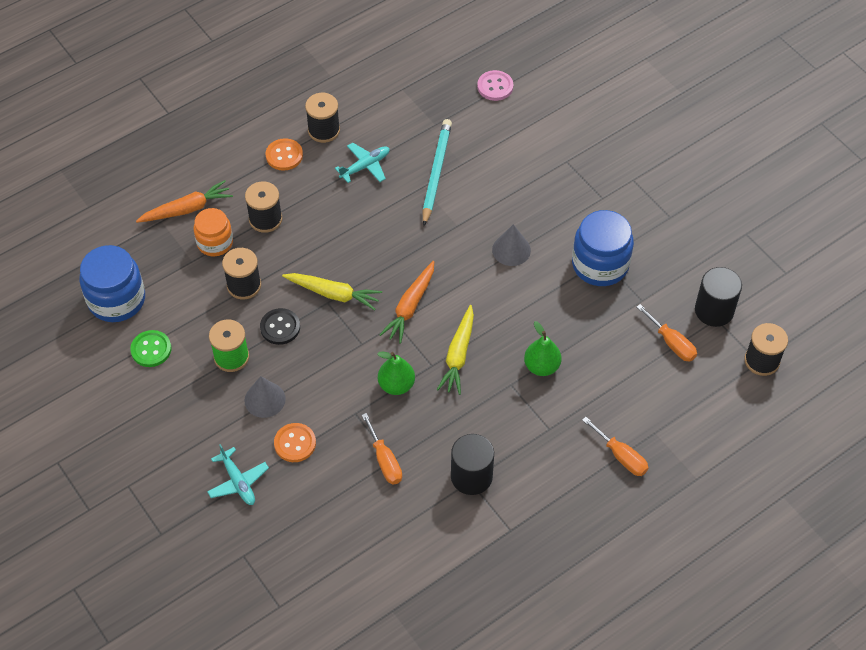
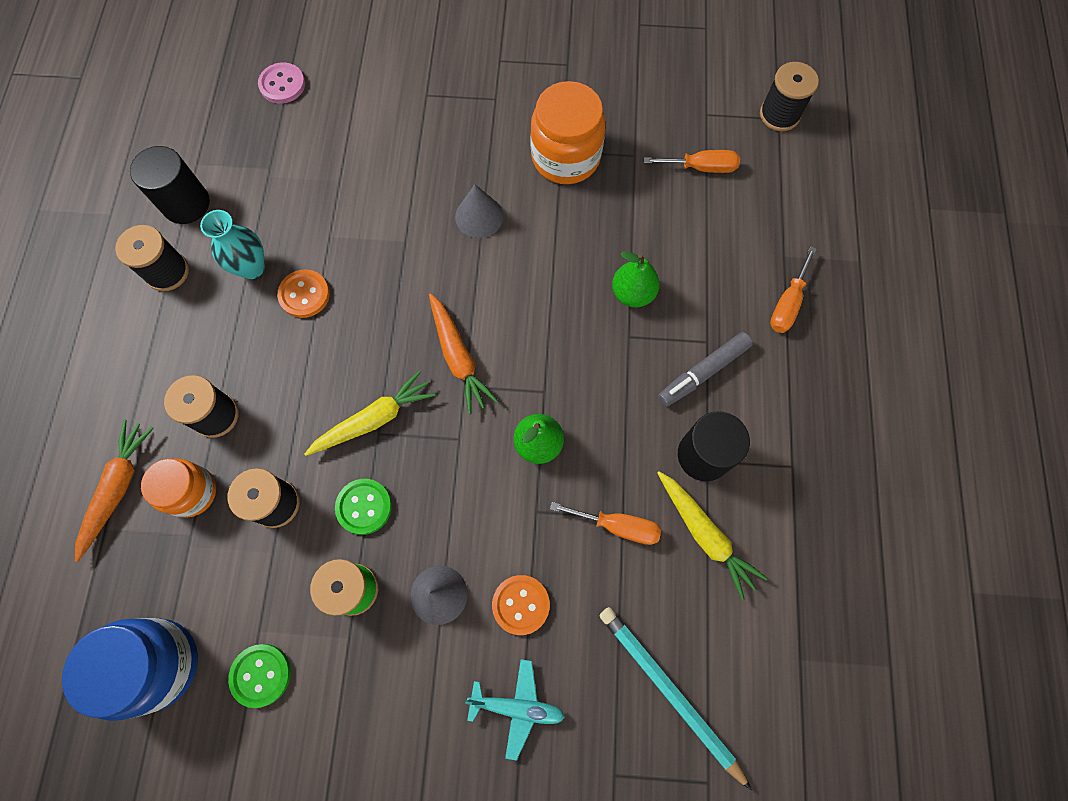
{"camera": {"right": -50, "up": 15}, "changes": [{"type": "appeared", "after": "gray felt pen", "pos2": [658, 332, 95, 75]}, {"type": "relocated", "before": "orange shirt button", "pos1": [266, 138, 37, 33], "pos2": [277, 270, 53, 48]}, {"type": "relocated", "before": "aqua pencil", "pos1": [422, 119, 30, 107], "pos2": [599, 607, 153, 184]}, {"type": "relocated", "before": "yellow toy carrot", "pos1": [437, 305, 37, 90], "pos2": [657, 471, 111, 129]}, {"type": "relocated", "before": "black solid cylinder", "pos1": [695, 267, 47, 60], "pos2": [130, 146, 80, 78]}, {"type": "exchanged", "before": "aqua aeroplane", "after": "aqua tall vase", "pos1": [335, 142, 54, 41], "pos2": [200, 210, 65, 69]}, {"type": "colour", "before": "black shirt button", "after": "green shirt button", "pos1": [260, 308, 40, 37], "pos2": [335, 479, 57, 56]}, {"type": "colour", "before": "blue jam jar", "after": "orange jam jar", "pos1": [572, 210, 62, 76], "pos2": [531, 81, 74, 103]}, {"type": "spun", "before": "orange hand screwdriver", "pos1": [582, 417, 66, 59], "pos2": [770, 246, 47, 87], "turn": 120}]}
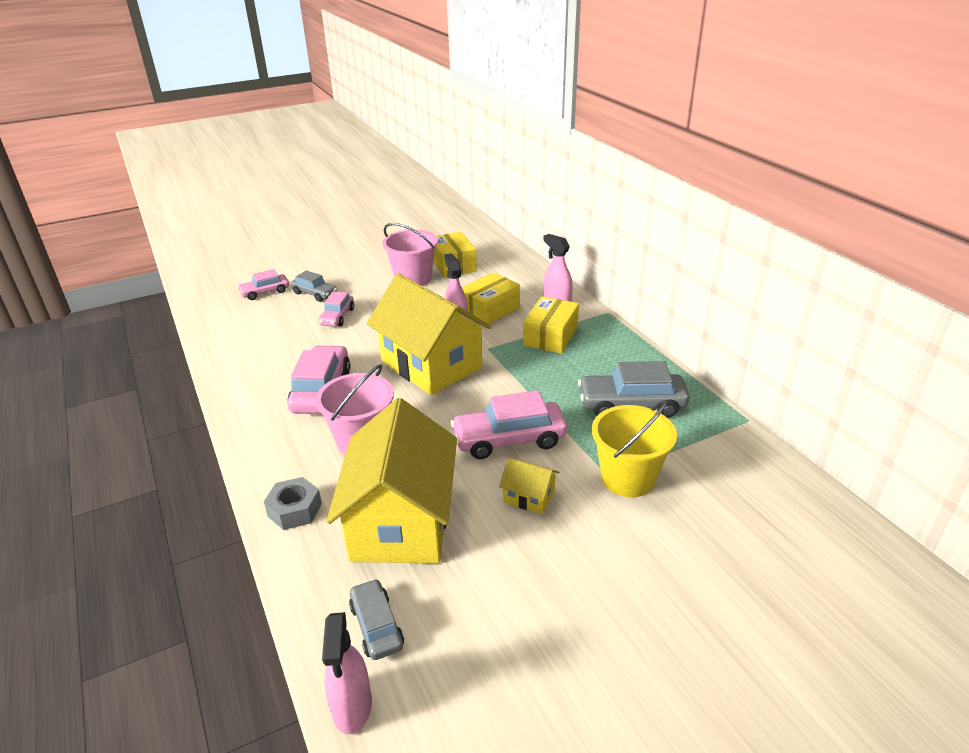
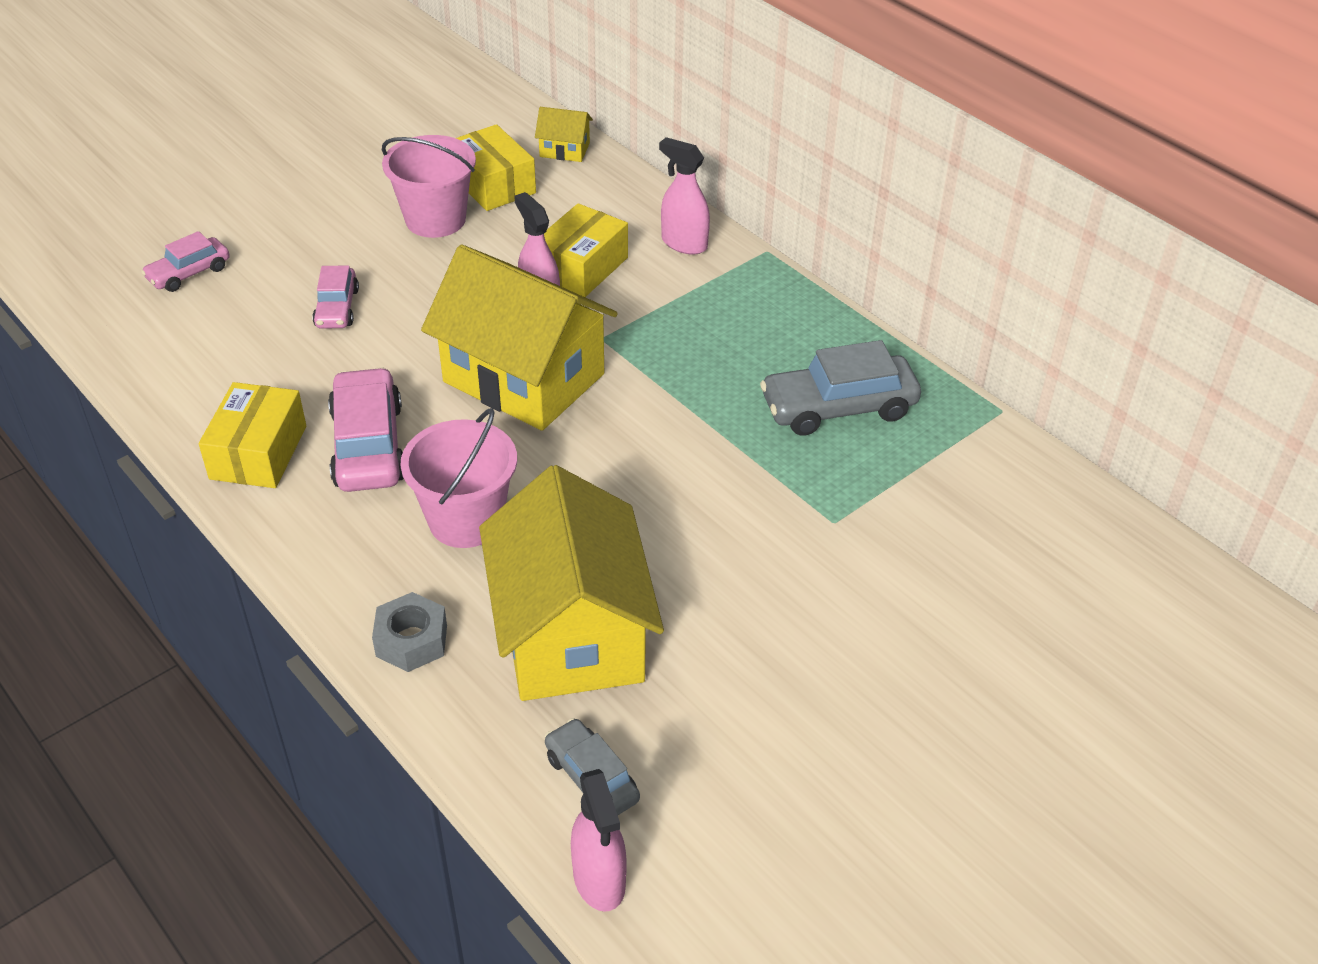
{"camera": {"right": -15, "up": 10}, "changes": [{"type": "missing", "before": "gray toy car", "pos1": [291, 270, 46, 32]}, {"type": "missing", "before": "rosy toy car", "pos1": [451, 390, 116, 69]}, {"type": "missing", "before": "yellow pail", "pos1": [592, 400, 85, 97]}, {"type": "relocated", "before": "yellow cottage", "pos1": [499, 457, 60, 57], "pos2": [535, 107, 58, 55]}, {"type": "relocated", "before": "yellow box", "pos1": [523, 296, 56, 58], "pos2": [199, 382, 107, 106]}]}
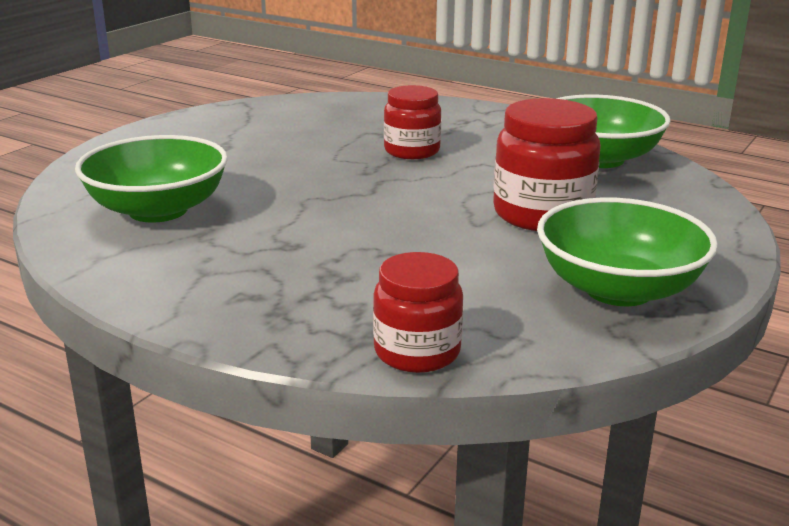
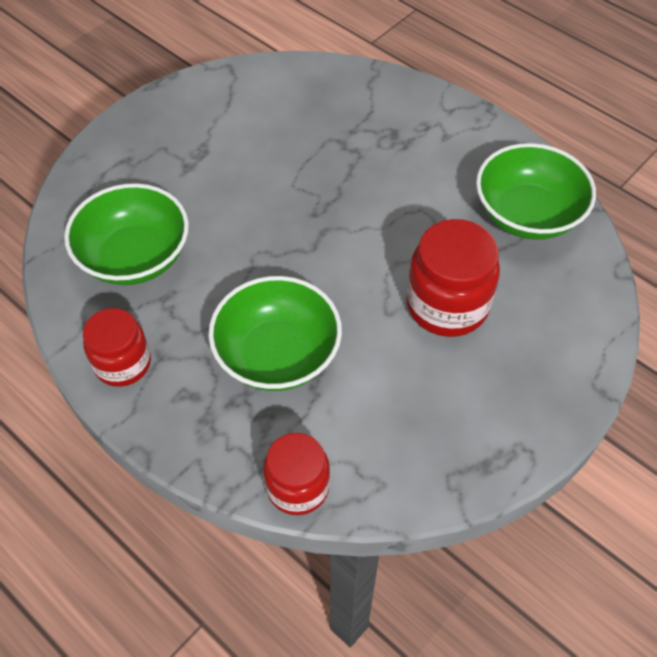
{"camera": {"right": 10, "up": 30}, "changes": [{"type": "relocated", "before": "scarlet jam jar", "pos1": [384, 85, 57, 74], "pos2": [83, 308, 68, 79]}, {"type": "relocated", "before": "green bowl", "pos1": [537, 198, 181, 108], "pos2": [208, 276, 134, 115]}]}
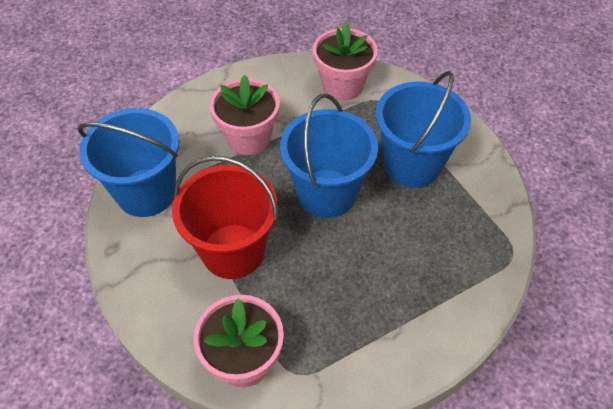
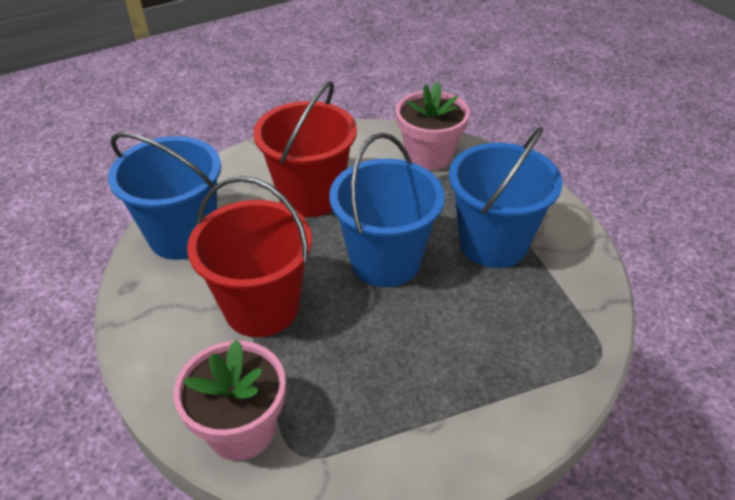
{"camera": {"right": 10, "up": -10}, "changes": [{"type": "exchanged", "before": "rosy plant pot", "after": "scarlet pail", "pos1": [210, 75, 70, 80], "pos2": [253, 81, 104, 136]}]}
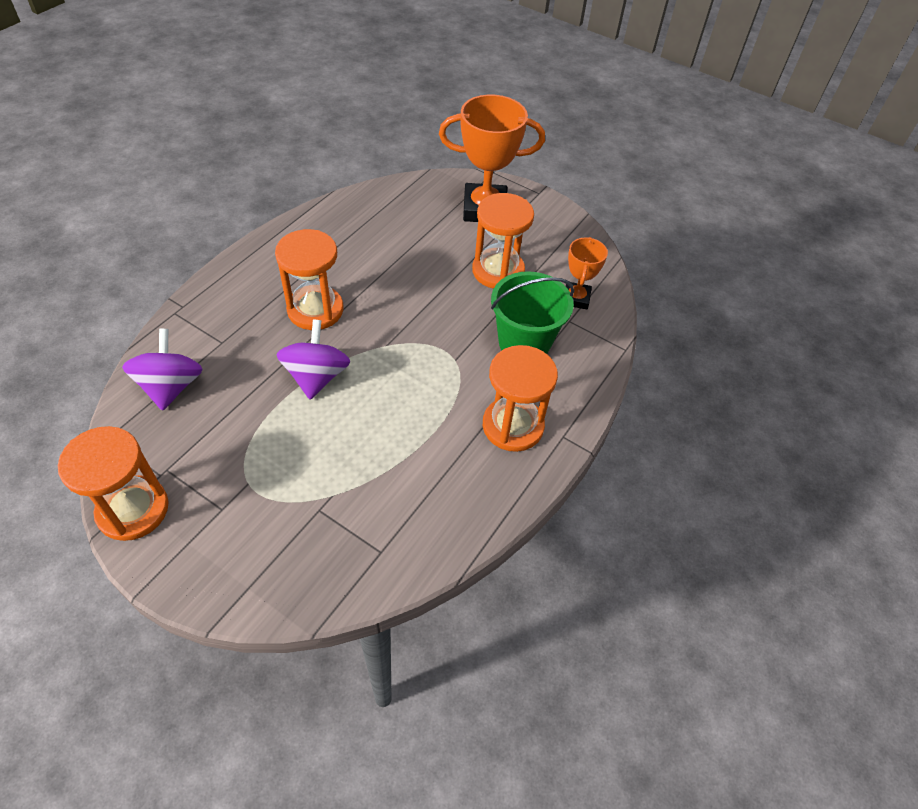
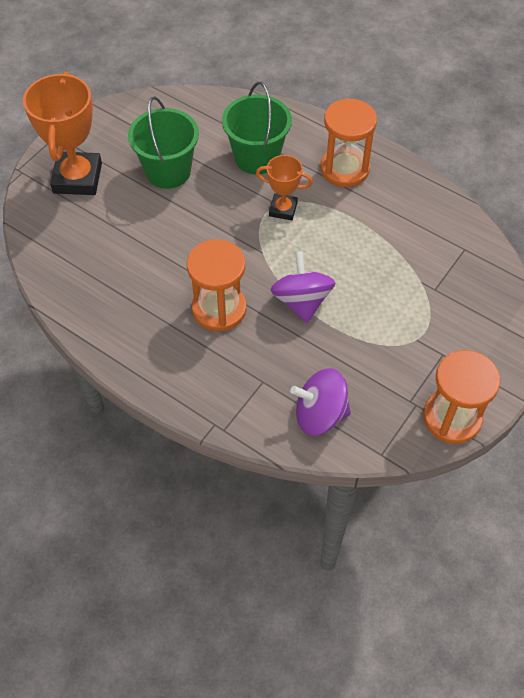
{"camera": {"right": -85, "up": 5}, "changes": [{"type": "relocated", "before": "orange trophy", "pos1": [566, 237, 42, 72], "pos2": [256, 155, 57, 65]}, {"type": "exchanged", "before": "orange sand timer", "after": "green pail", "pos1": [472, 193, 62, 96], "pos2": [128, 96, 71, 93]}, {"type": "spun", "before": "purple spinning top", "pos1": [276, 319, 74, 81], "pos2": [270, 251, 66, 72], "turn": 75}]}
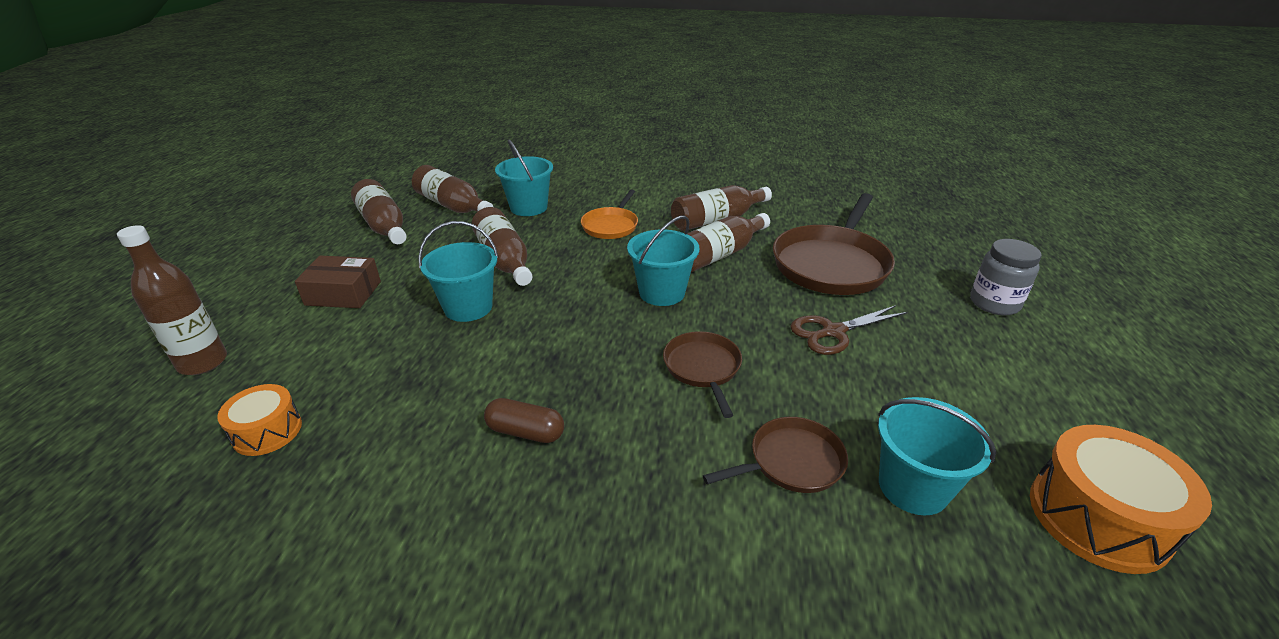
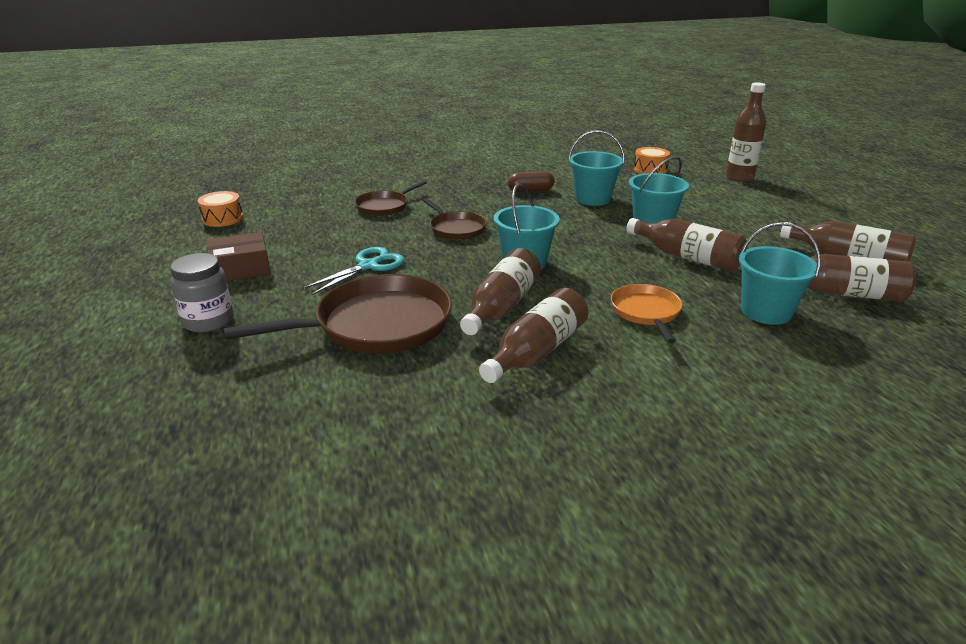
{"camera": {"right": 155, "up": -5}, "changes": [{"type": "relocated", "before": "dark brown box", "pos1": [295, 256, 86, 52], "pos2": [207, 232, 64, 49]}, {"type": "relocated", "before": "aqua pail", "pos1": [878, 397, 118, 119], "pos2": [568, 130, 57, 76]}, {"type": "colour", "before": "dark brown scissors", "after": "aqua scissors", "pos1": [790, 305, 118, 50], "pos2": [302, 247, 102, 48]}, {"type": "spun", "before": "dark brown frying pan", "pos1": [773, 193, 122, 102], "pos2": [223, 274, 229, 79], "turn": 60}, {"type": "size", "before": "orange snare drum", "pos1": [1030, 425, 182, 149], "pos2": [198, 191, 45, 36], "scale": 0.59}]}
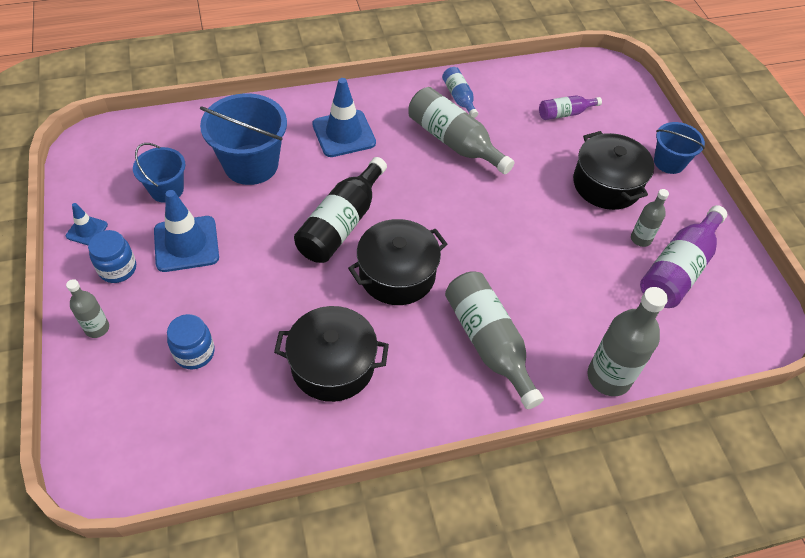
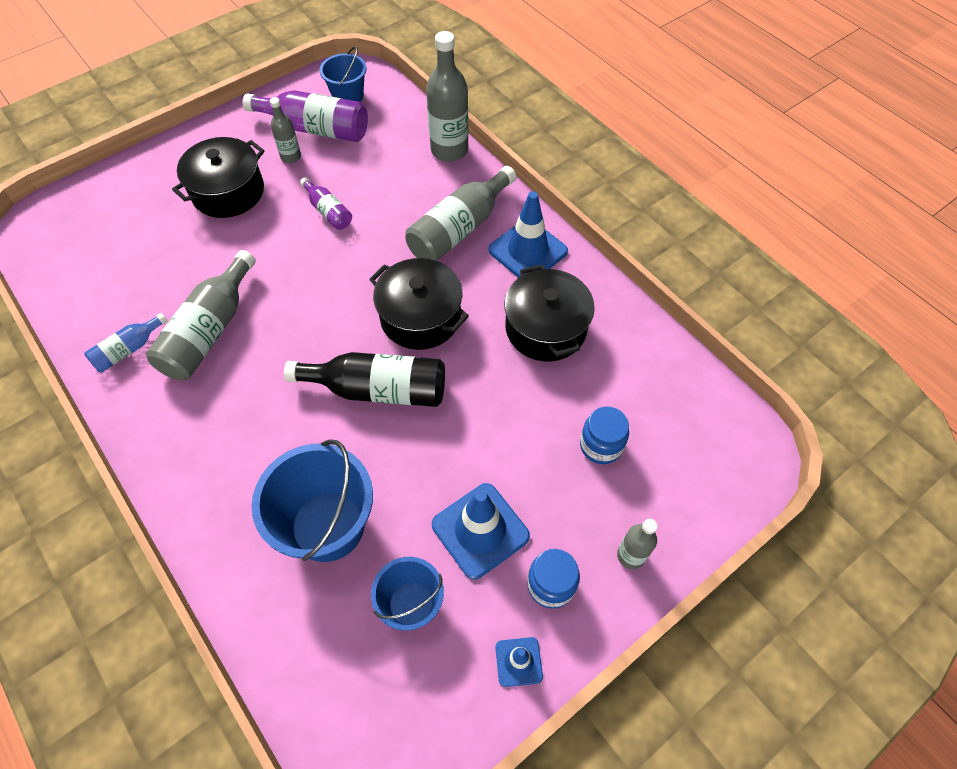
{"camera": {"right": -110, "up": 5}, "changes": [{"type": "relocated", "before": "blue safety cone", "pos1": [312, 78, 64, 79], "pos2": [488, 191, 80, 87]}, {"type": "relocated", "before": "purple bottle", "pos1": [539, 95, 63, 25], "pos2": [300, 177, 52, 53]}, {"type": "relocated", "before": "blue pail", "pos1": [654, 122, 51, 52], "pos2": [319, 46, 48, 56]}]}
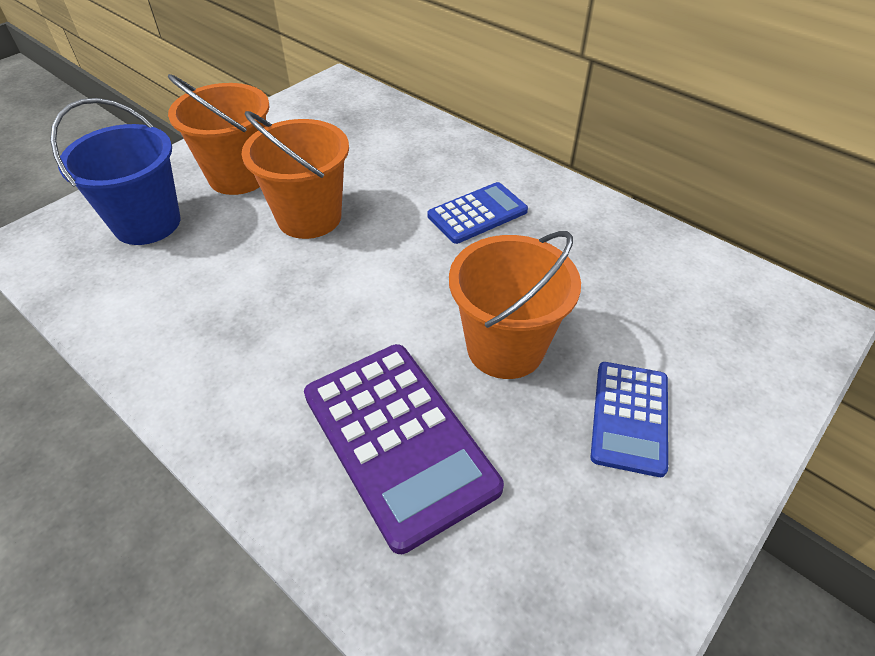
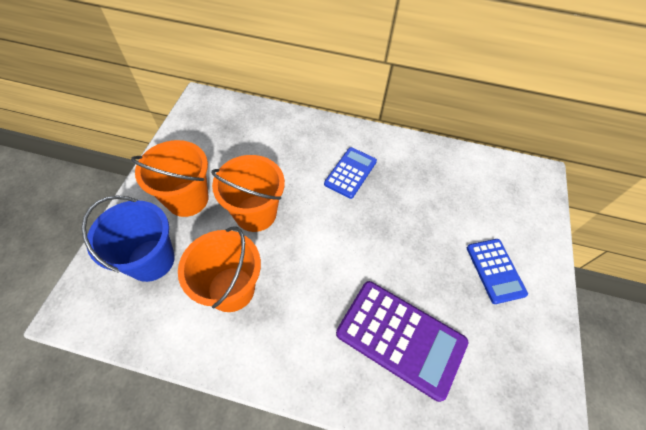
{"camera": {"right": -30, "up": 10}, "changes": [{"type": "relocated", "before": "orange pail", "pos1": [449, 231, 132, 148], "pos2": [178, 226, 83, 86]}]}
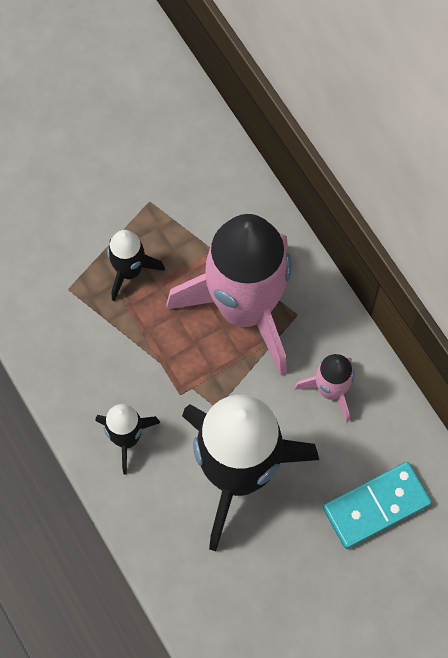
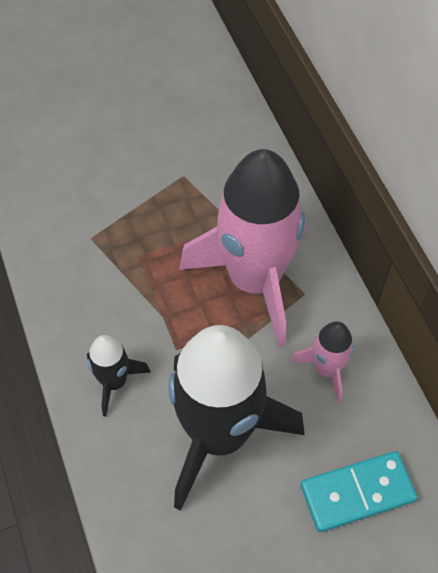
{"camera": {"right": 10, "up": -10}, "changes": [{"type": "missing", "before": "black spaceship", "pos1": [107, 230, 58, 71]}]}
